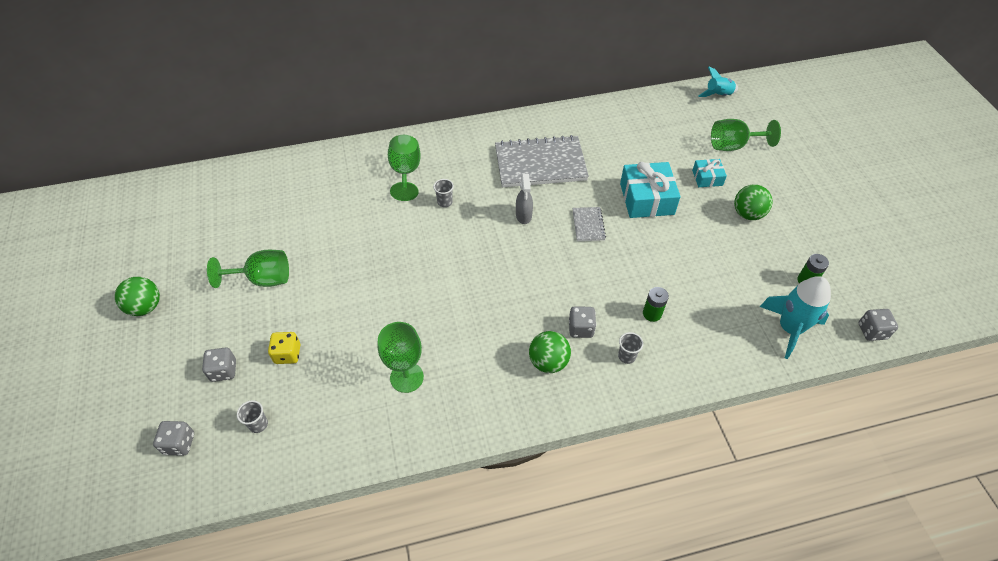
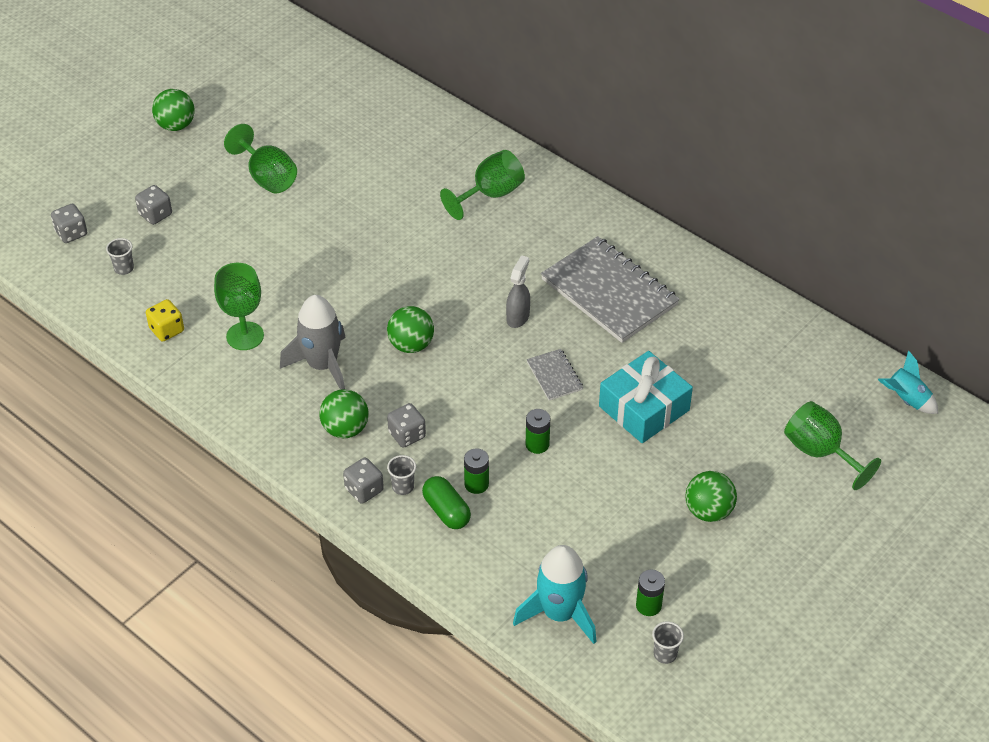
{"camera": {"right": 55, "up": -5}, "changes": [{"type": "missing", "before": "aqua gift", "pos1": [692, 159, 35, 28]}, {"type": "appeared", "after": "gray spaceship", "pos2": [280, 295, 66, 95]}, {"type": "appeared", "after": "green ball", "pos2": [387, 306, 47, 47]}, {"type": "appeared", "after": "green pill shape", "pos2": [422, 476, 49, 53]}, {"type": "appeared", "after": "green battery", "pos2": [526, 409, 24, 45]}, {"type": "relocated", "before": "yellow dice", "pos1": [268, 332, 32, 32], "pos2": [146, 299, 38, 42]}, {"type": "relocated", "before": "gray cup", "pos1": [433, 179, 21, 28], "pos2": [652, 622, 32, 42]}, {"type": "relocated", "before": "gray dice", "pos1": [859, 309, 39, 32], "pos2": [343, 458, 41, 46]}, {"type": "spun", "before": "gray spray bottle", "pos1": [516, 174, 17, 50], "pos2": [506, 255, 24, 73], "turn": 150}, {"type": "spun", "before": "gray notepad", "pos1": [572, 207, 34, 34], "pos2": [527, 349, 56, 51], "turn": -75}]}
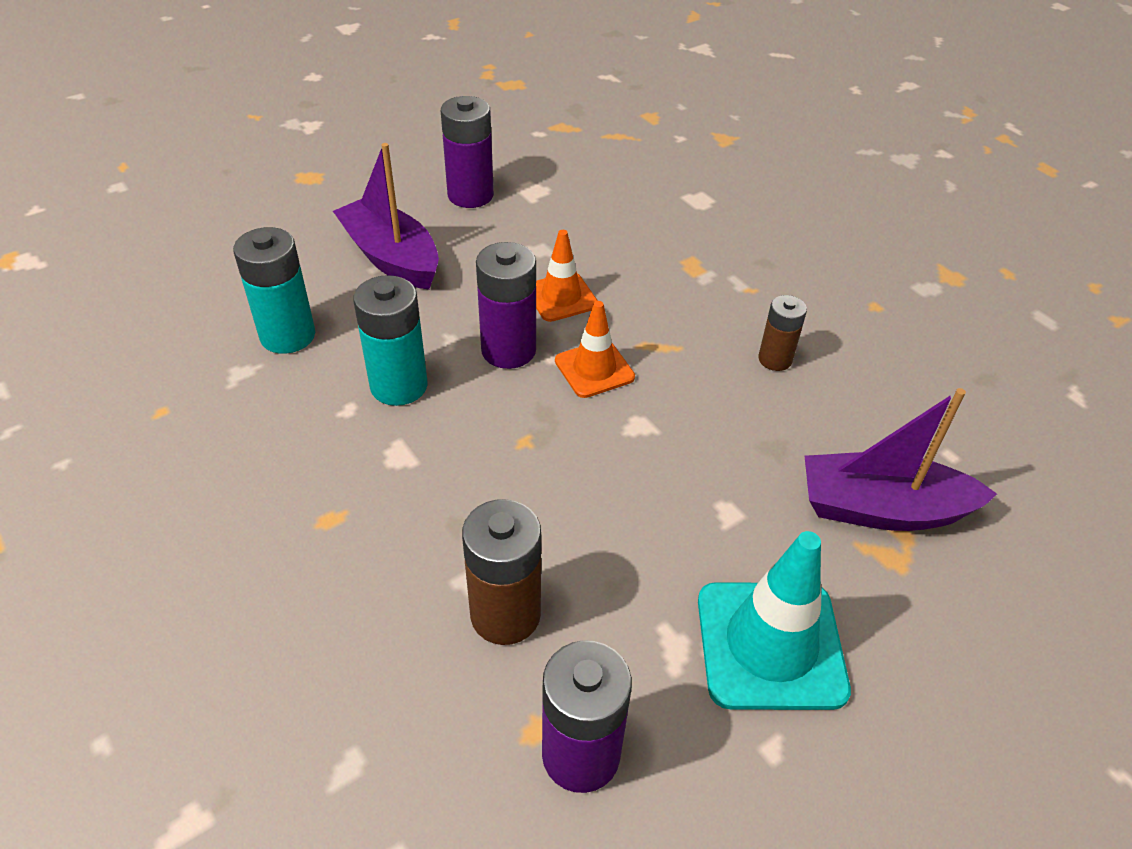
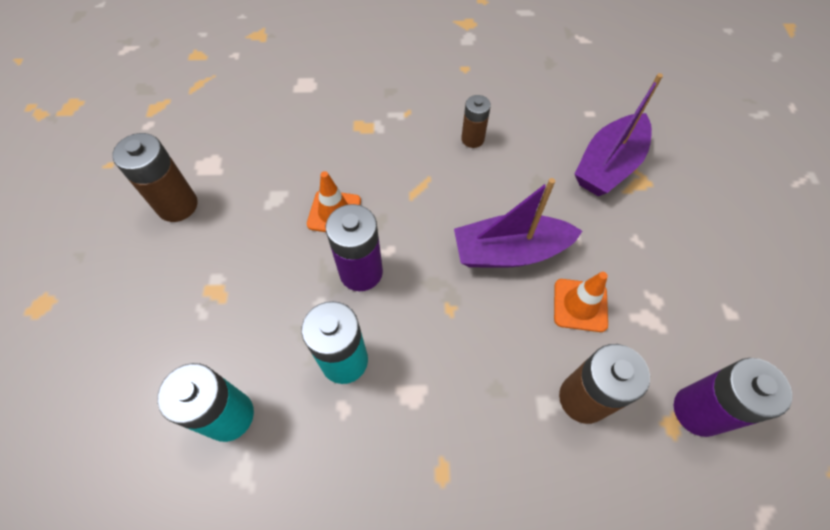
{"camera": {"right": -55, "up": 15}, "changes": [{"type": "missing", "before": "aqua safety cone", "pos1": [698, 531, 153, 179]}, {"type": "relocated", "before": "purple boat", "pos1": [333, 143, 106, 147], "pos2": [454, 178, 128, 90]}, {"type": "relocated", "before": "orange safety cone", "pos1": [555, 301, 80, 97], "pos2": [554, 272, 54, 60]}, {"type": "colour", "before": "purple battery", "after": "dark brown battery", "pos1": [441, 96, 53, 112], "pos2": [112, 133, 86, 89]}]}
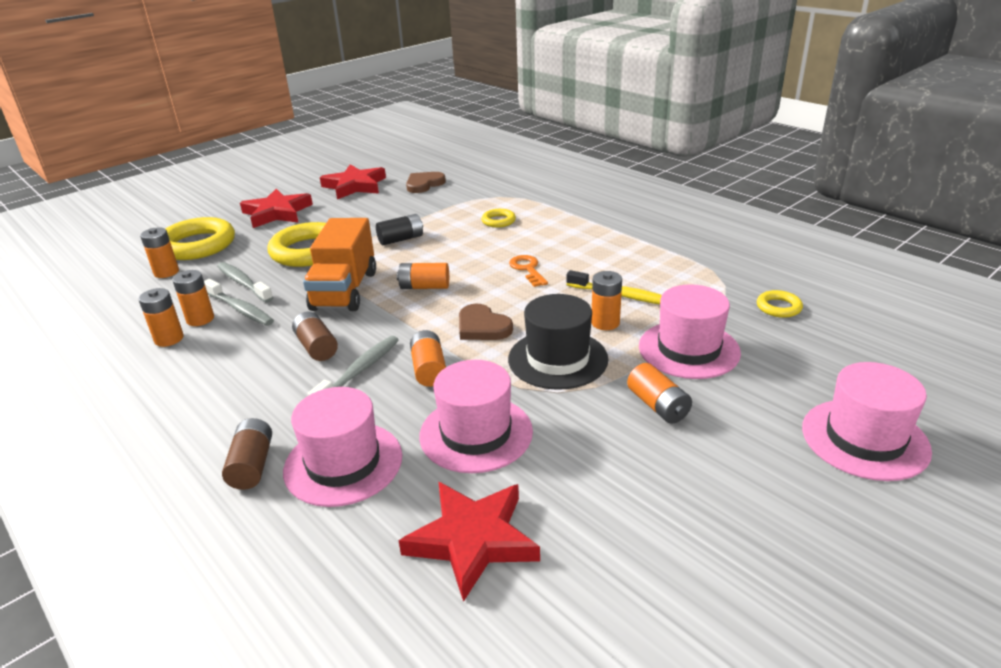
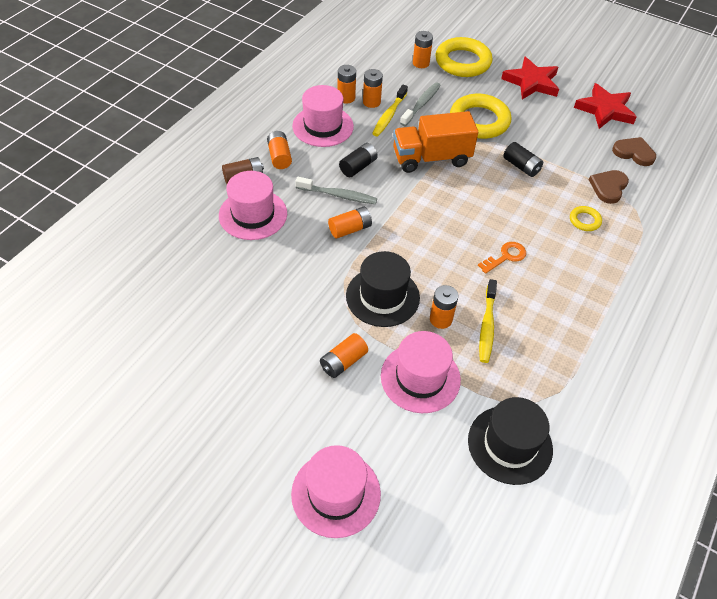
{"camera": {"right": 70, "up": 20}, "changes": [{"type": "missing", "before": "scarlet five-pointed star", "pos1": [399, 482, 141, 120]}, {"type": "relocated", "before": "orange battery", "pos1": [396, 263, 53, 26], "pos2": [267, 131, 25, 38]}, {"type": "relocated", "before": "rosy top hat", "pos1": [419, 360, 114, 113], "pos2": [292, 85, 62, 62]}, {"type": "relocated", "before": "dark brown heart", "pos1": [459, 304, 54, 36], "pos2": [589, 170, 40, 34]}, {"type": "exchanged", "before": "yellow hoop", "after": "black top hat", "pos1": [757, 290, 46, 28], "pos2": [468, 397, 85, 88]}, {"type": "colour", "before": "gray dental brush", "after": "yellow dental brush", "pos1": [204, 279, 70, 47], "pos2": [372, 84, 36, 52]}, {"type": "colour", "before": "dark brown battery", "after": "black battery", "pos1": [292, 311, 46, 50], "pos2": [339, 143, 39, 34]}]}
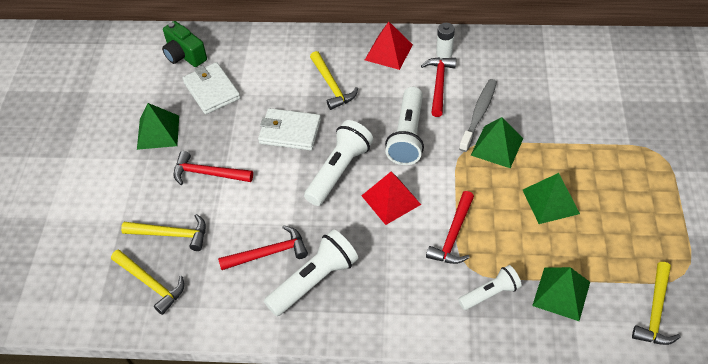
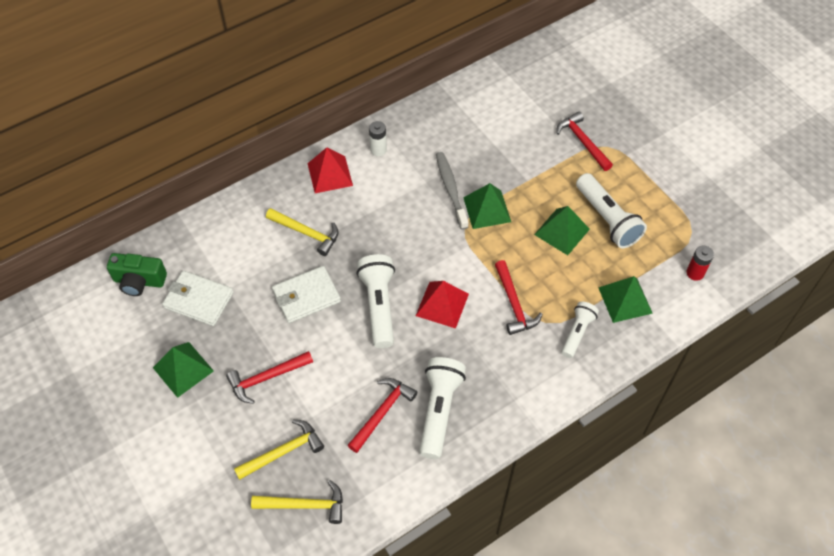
{"camera": {"right": -40, "up": 5}, "changes": [{"type": "relocated", "before": "snow-white torch", "pos1": [385, 87, 39, 78], "pos2": [576, 173, 71, 75]}, {"type": "relocated", "before": "scarlet carpenter's hammer", "pos1": [421, 57, 35, 60], "pos2": [556, 112, 57, 59]}, {"type": "exchanged", "before": "yellow carpenter's hammer", "after": "scarlet battery", "pos1": [632, 262, 49, 83], "pos2": [686, 246, 28, 35]}]}
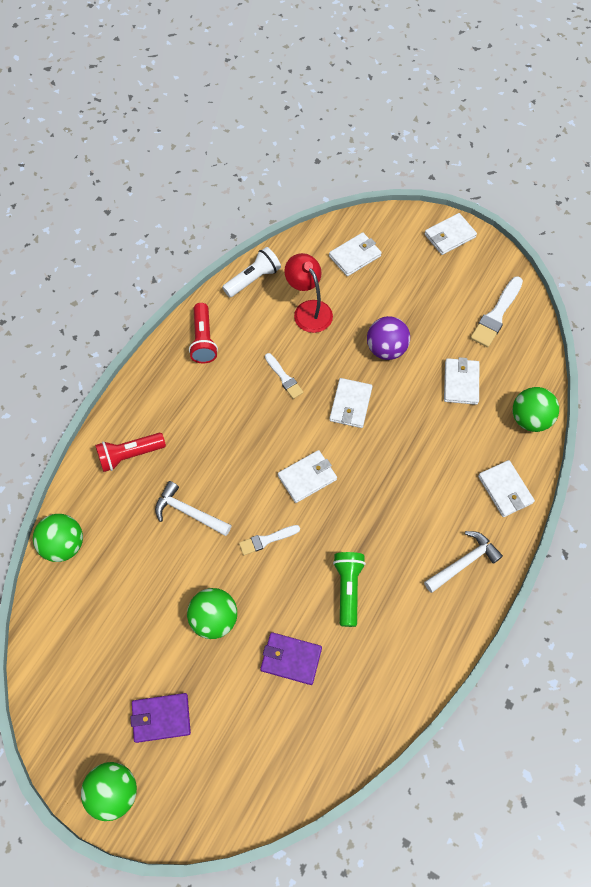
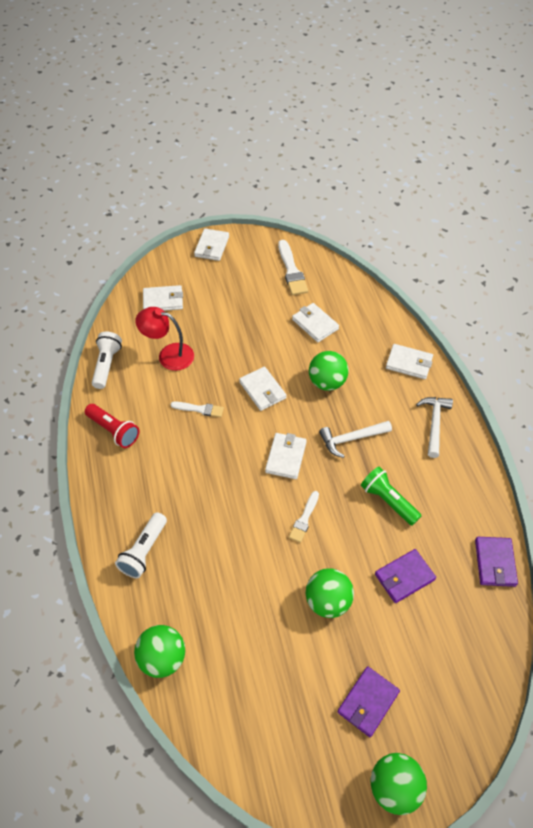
{"camera": {"right": -45, "up": -10}, "changes": [{"type": "missing", "before": "purple ball", "pos1": [367, 316, 43, 44]}, {"type": "appeared", "after": "purple wallet", "pos2": [475, 537, 43, 50]}, {"type": "relocated", "before": "snow-white carpenter's hammer", "pos1": [155, 481, 77, 55], "pos2": [319, 421, 73, 37]}, {"type": "relocated", "before": "green ball", "pos1": [513, 387, 46, 45], "pos2": [309, 351, 40, 40]}, {"type": "colour", "before": "scarlet torch", "after": "snow-white torch", "pos1": [95, 433, 71, 39], "pos2": [115, 512, 52, 66]}, {"type": "spun", "before": "snow-white wallet", "pos1": [329, 232, 53, 44], "pos2": [143, 285, 40, 26], "turn": 75}]}
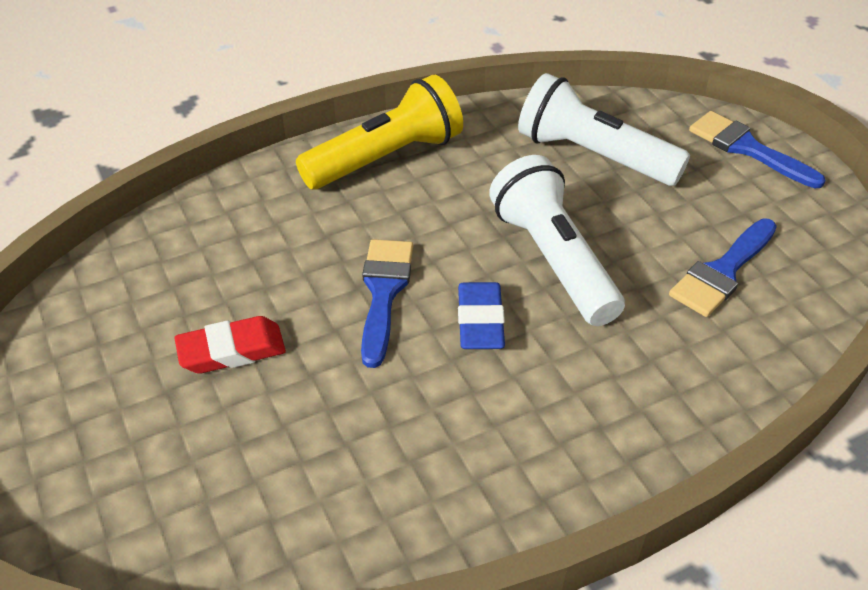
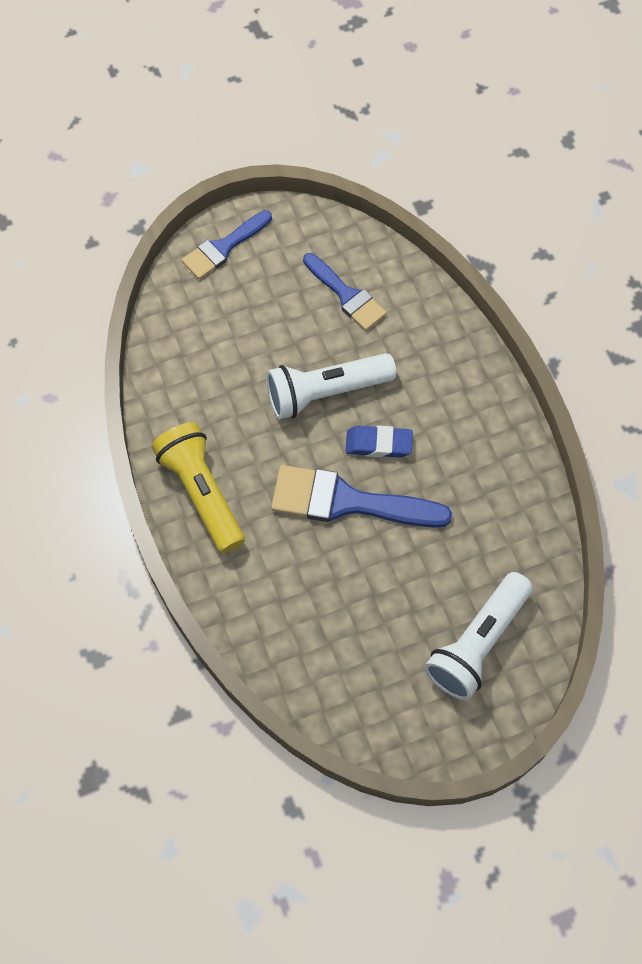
{"camera": {"right": -85, "up": 20}, "changes": [{"type": "missing", "before": "scarlet pencil eraser", "pos1": [174, 316, 112, 58]}, {"type": "relocated", "before": "snow-white torch", "pos1": [518, 73, 172, 113], "pos2": [424, 572, 109, 128]}, {"type": "size", "before": "blue paint brush", "pos1": [361, 239, 52, 129], "pos2": [271, 465, 181, 63], "scale": 1.58}]}
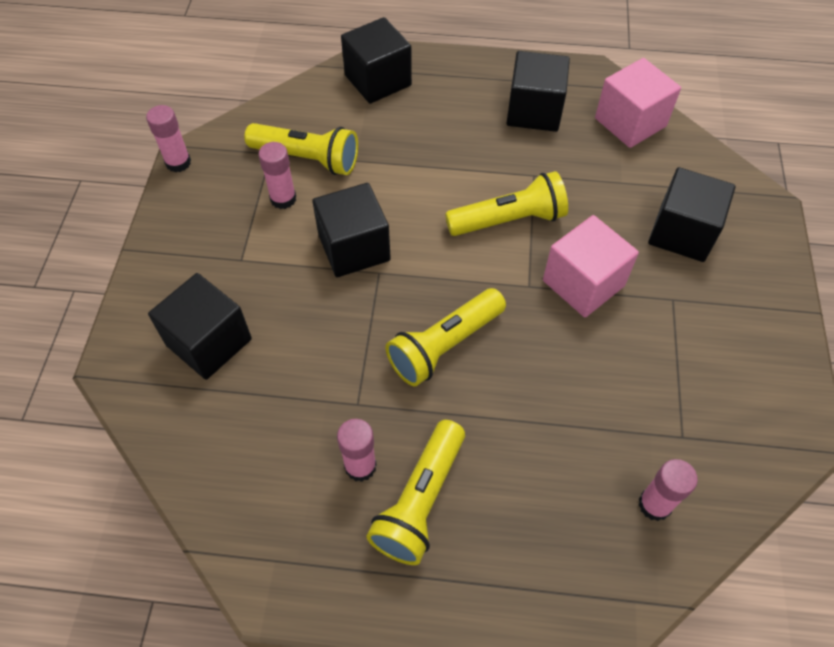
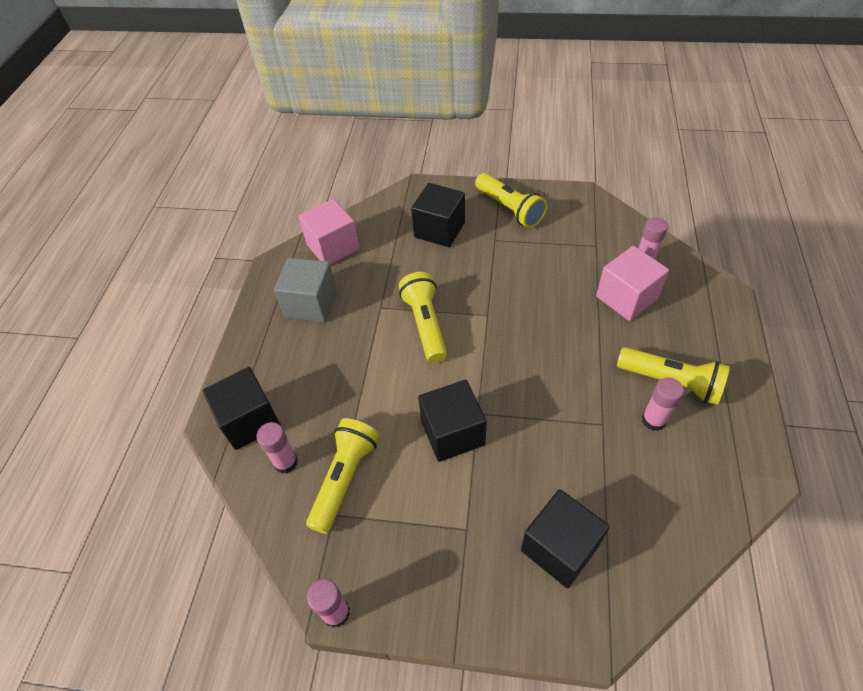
{"camera": {"right": -85, "up": -5}, "changes": [{"type": "relocated", "before": "rosy stick of glue", "pos1": [258, 142, 38, 67], "pos2": [257, 422, 41, 52]}, {"type": "relocated", "before": "yellow torch", "pos1": [386, 288, 120, 98], "pos2": [475, 173, 72, 55]}, {"type": "relocated", "before": "rosy cube", "pos1": [543, 215, 96, 102], "pos2": [596, 246, 73, 75]}, {"type": "colour", "before": "black cube", "after": "gray cube", "pos1": [507, 51, 63, 81], "pos2": [274, 258, 63, 64]}]}
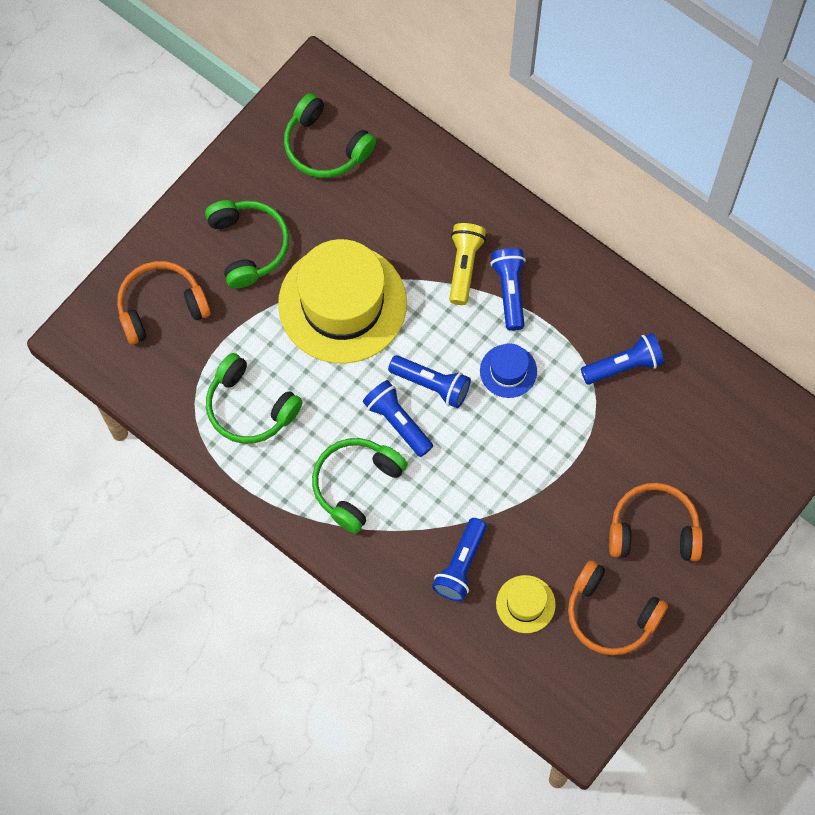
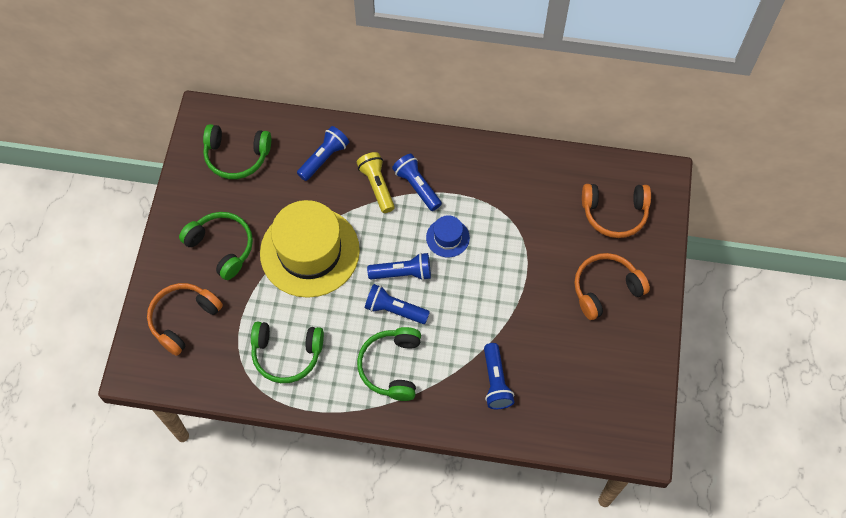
{"camera": {"right": -30, "up": -5}, "changes": [{"type": "missing", "before": "yellow top hat", "pos1": [496, 575, 60, 58]}, {"type": "relocated", "before": "orange over-ear headphones", "pos1": [568, 560, 100, 95], "pos2": [582, 184, 69, 54]}, {"type": "relocated", "before": "blue torch", "pos1": [581, 333, 83, 52], "pos2": [297, 126, 52, 55]}]}
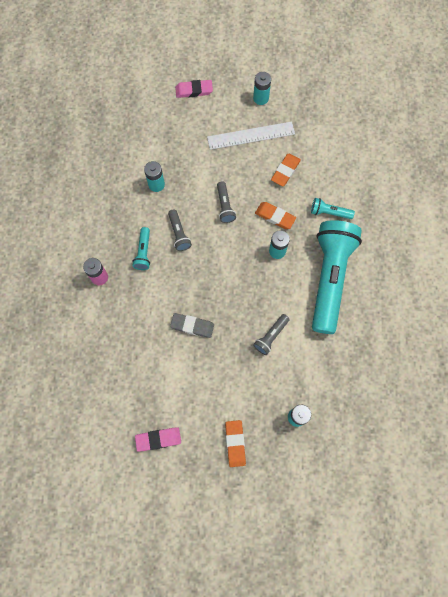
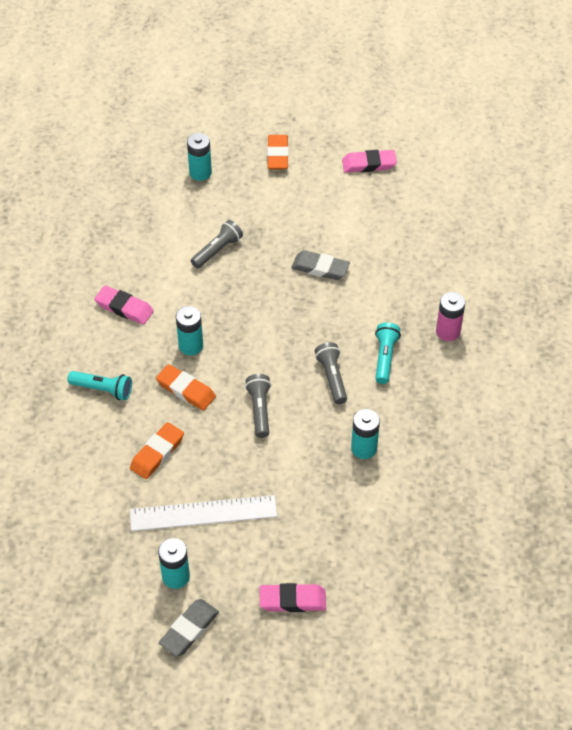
{"camera": {"right": -175, "up": -20}, "changes": [{"type": "appeared", "after": "gray pencil eraser", "pos2": [159, 599, 60, 57]}, {"type": "exchanged", "before": "aqua torch", "after": "rosy pencil eraser", "pos1": [312, 220, 50, 114], "pos2": [94, 285, 60, 40]}]}
